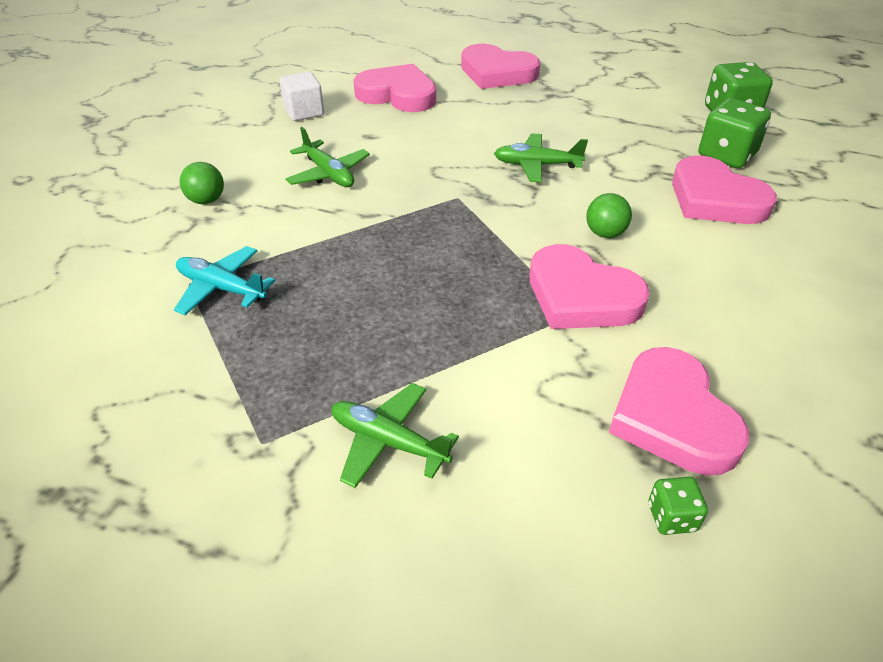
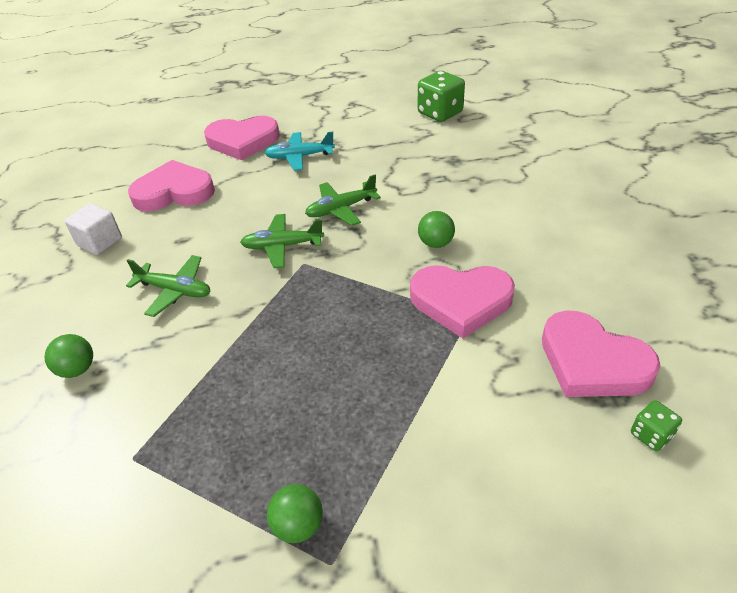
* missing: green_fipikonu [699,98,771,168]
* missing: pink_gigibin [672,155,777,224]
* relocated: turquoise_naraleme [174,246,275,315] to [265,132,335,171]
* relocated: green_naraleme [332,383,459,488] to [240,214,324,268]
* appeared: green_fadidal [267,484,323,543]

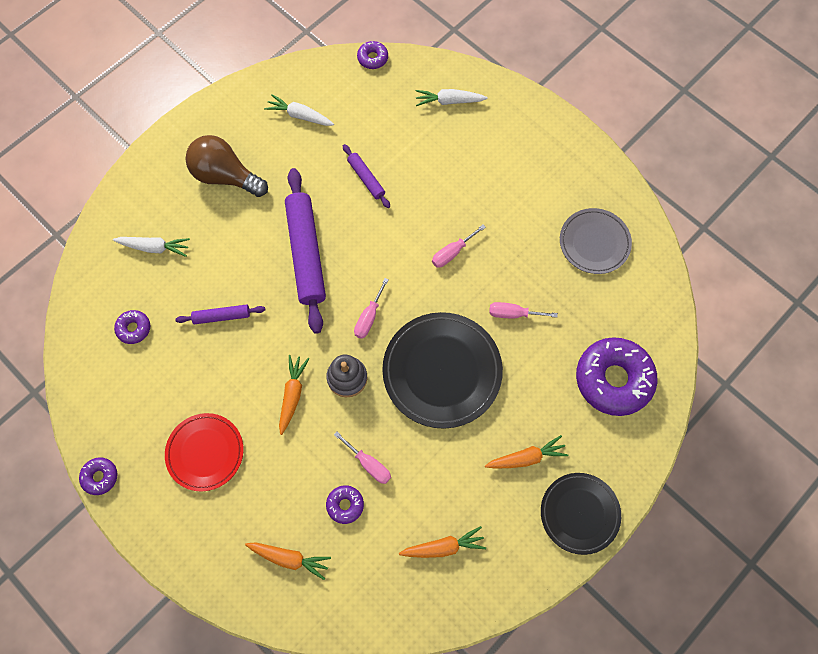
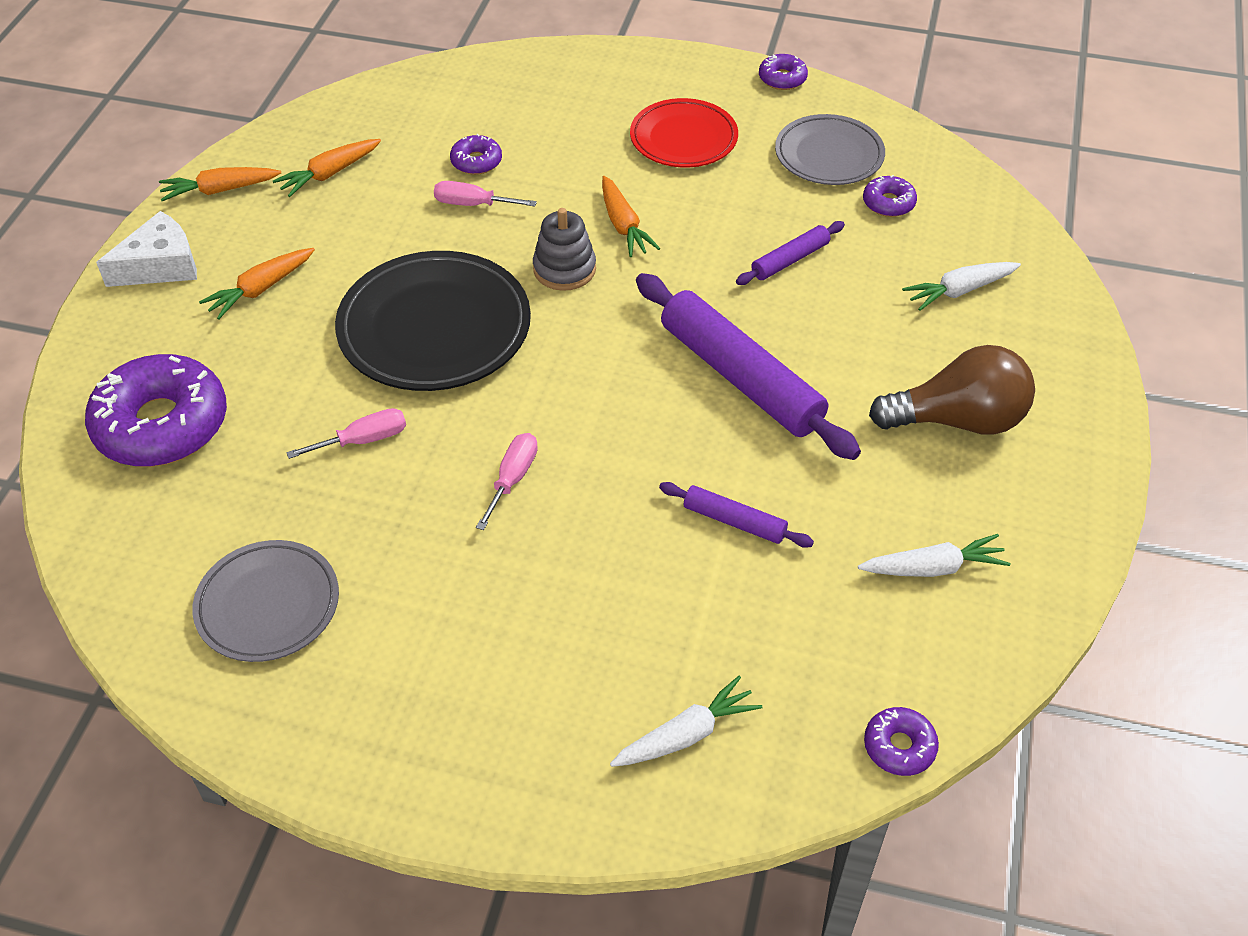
* missing: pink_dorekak [354,278,389,339]
* exchanged: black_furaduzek [541,473,621,555] to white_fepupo [96,211,197,287]
* relocated: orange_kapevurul [245,542,331,580] to [159,167,281,201]
* appeared: grey_furaduzek [775,114,885,185]

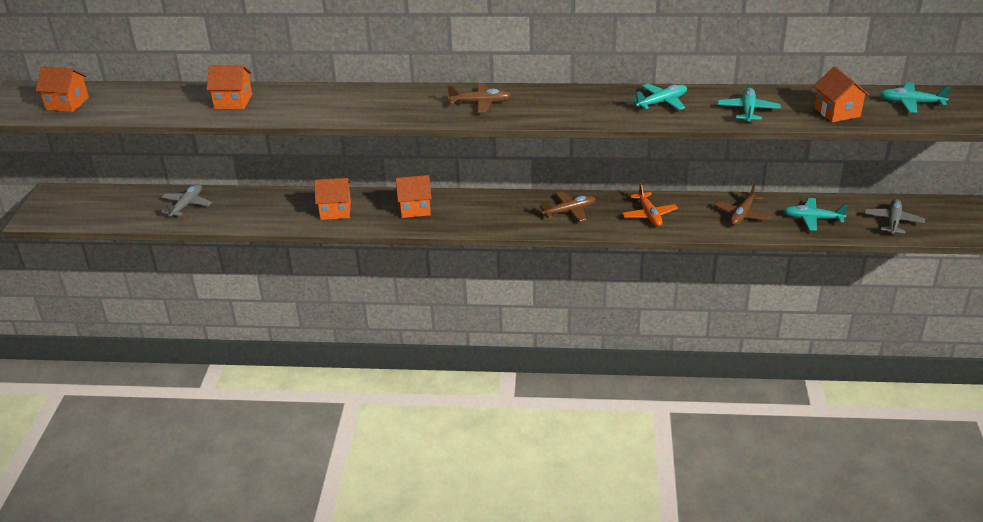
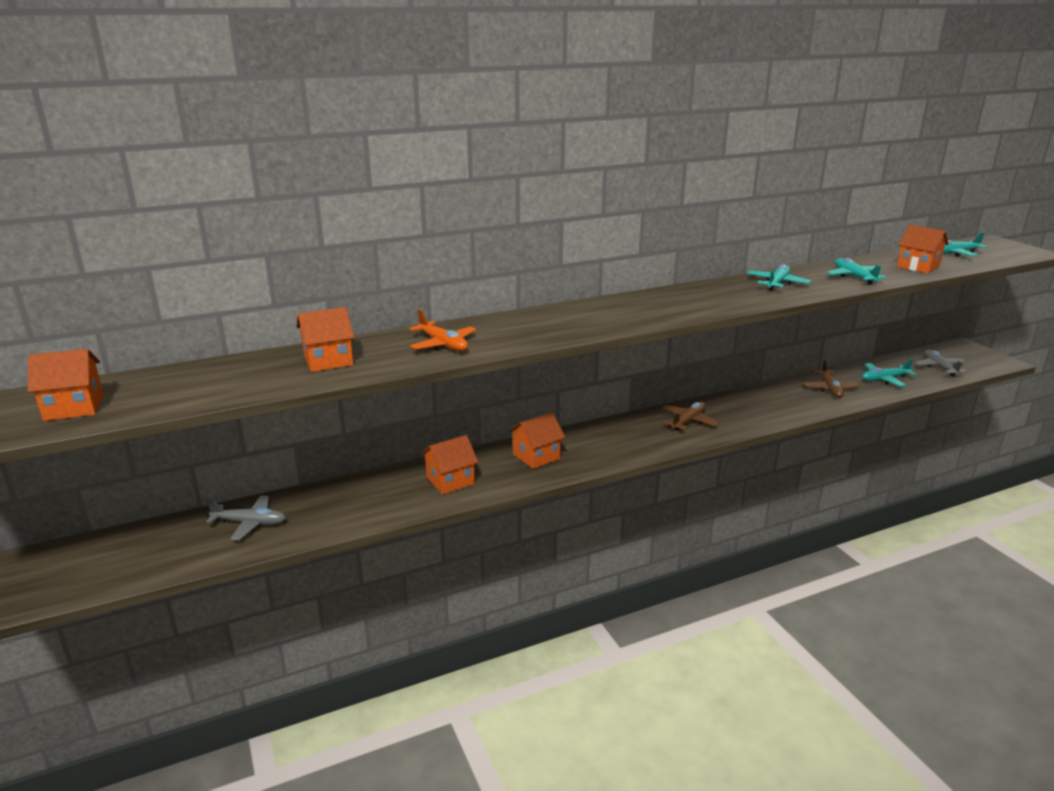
* missing: brown_naraleme [447,83,511,113]
* relocated: orange_naraleme [622,183,678,227] to [409,309,476,351]
* spun: grey_naraleme [161,184,212,217] = [206,495,286,540] 105 degrees clockwise

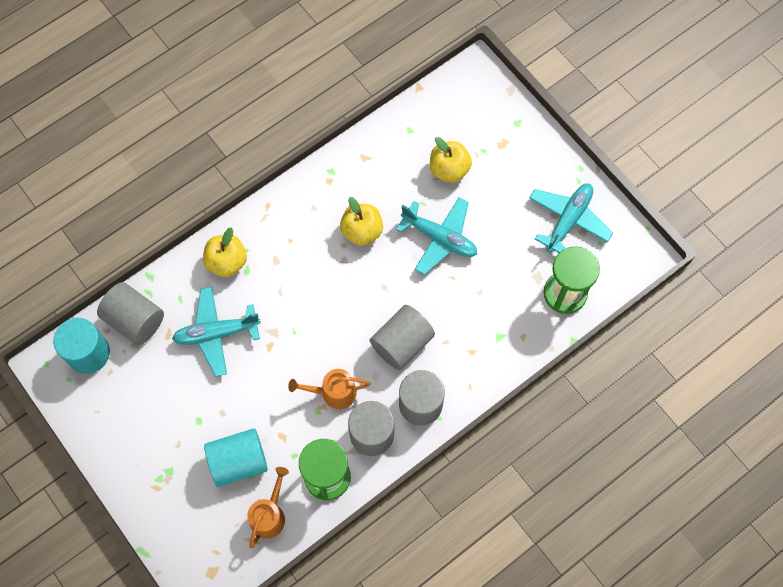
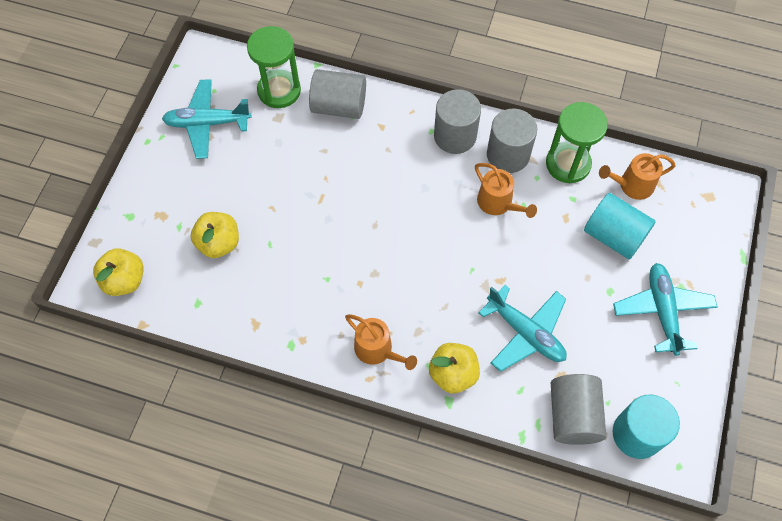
* relocated: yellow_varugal [340,197,383,246] to [93,248,144,296]
* relocated: turquoise_naraleme [396,197,477,275] to [613,263,718,356]
* relocated: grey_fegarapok [370,305,435,370] to [309,69,366,119]
* appeared: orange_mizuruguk [345,314,417,370]

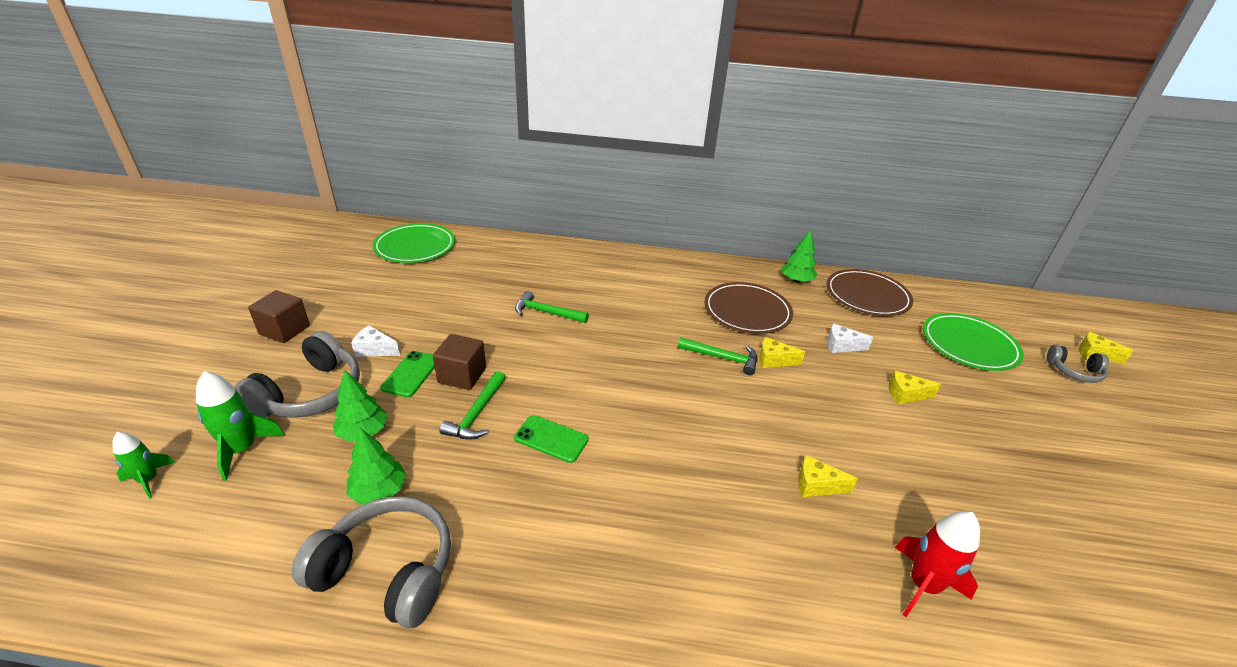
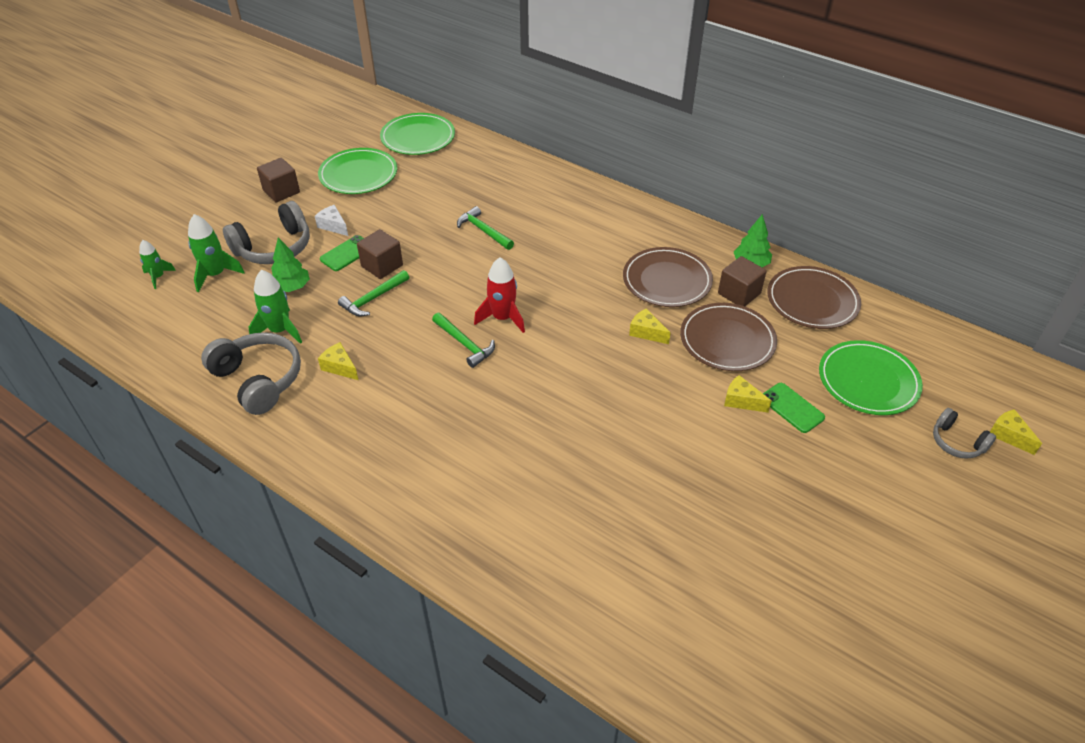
* exchanged: white_fepupo [827,323,873,353] to brown_furaduzek [680,303,777,371]
* relocated: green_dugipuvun [678,337,757,375] to [432,313,495,368]
* relocated: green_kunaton [514,415,589,463] to [763,383,825,433]
* exchanged: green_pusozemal [347,428,407,504] to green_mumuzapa [248,270,302,344]
* relocated: yellow_fepupo [798,455,858,497] to [318,342,358,380]
* relocated: red_mumuzapa [895,511,980,617] to [474,257,525,333]
* appeared: green_furaduzek [318,148,397,194]
* appeared: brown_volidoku [718,256,766,306]

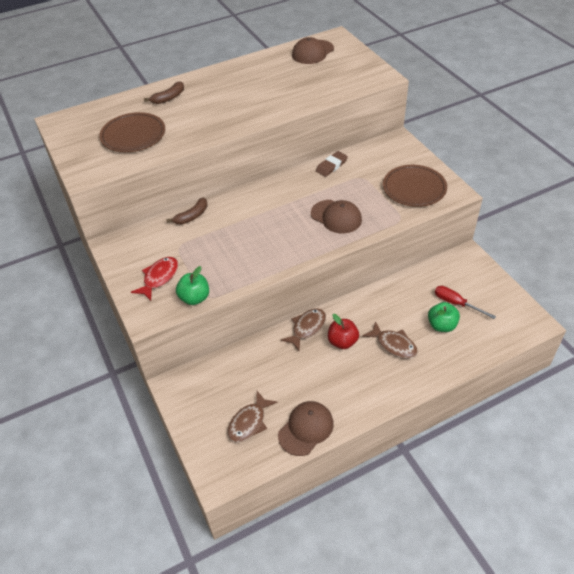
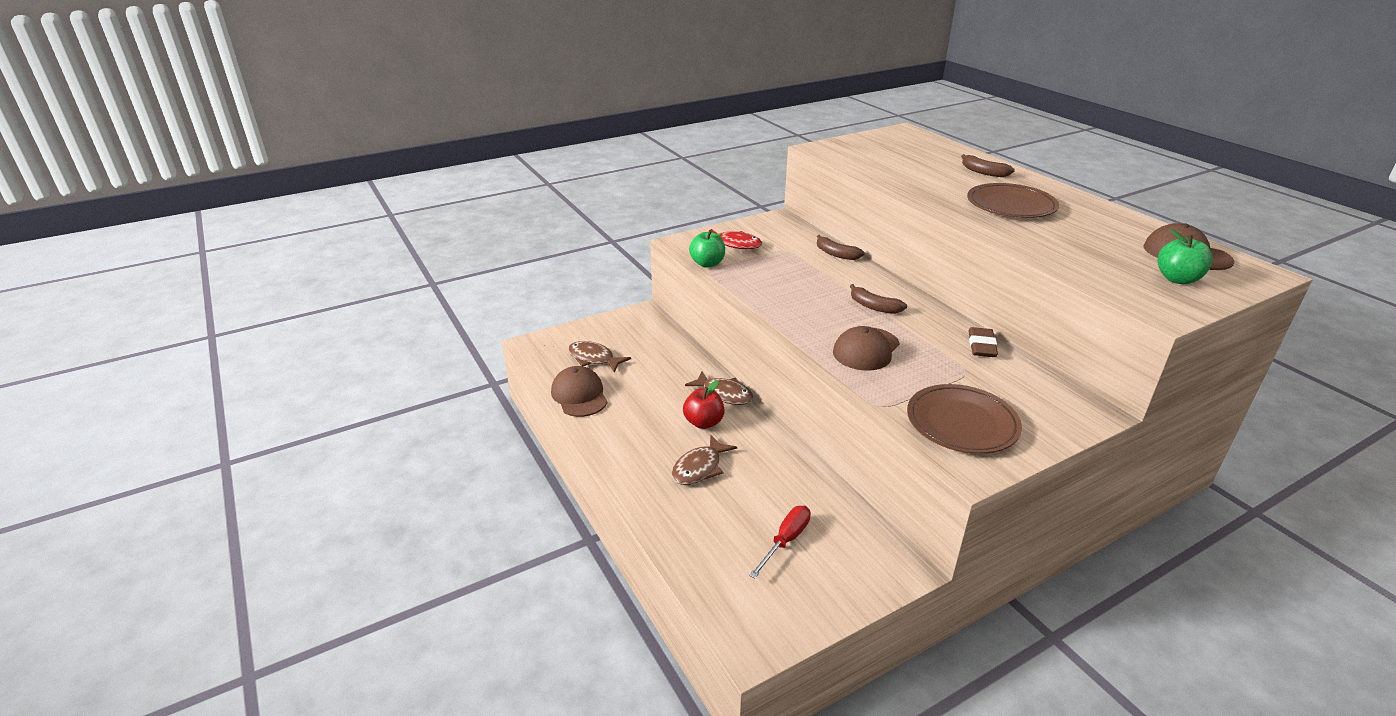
* relocated: brown_furaduzek [99,112,165,152] to [967,183,1059,218]
* spun: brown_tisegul [316,151,348,177] = [969,327,998,357] 60 degrees clockwise
* relocated: green_varugal [428,302,460,332] to [1157,229,1213,284]
* spun: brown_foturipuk [278,401,334,456] = [551,366,608,417] 150 degrees counterclockwise
* appeared: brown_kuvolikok [850,284,907,314]

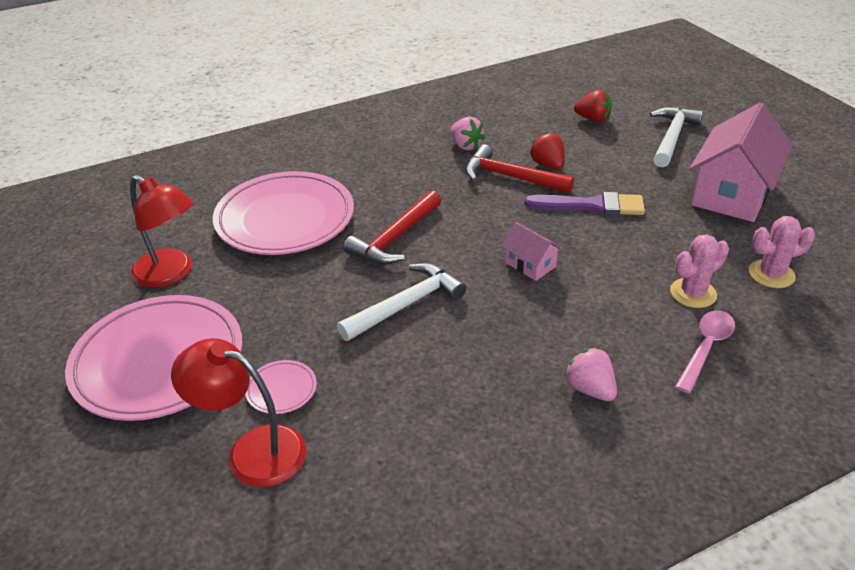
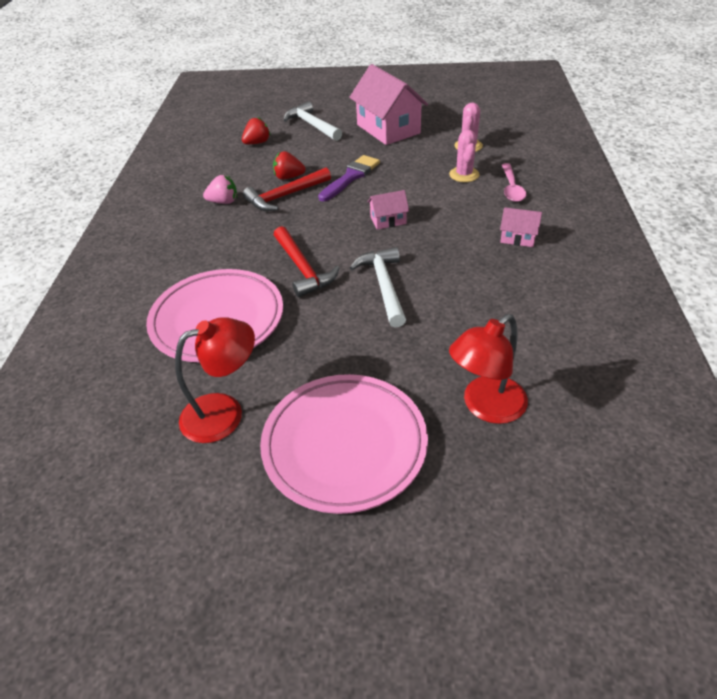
* spun: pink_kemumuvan [675,310,735,393] = [502,163,526,202] 150 degrees counterclockwise
* exchanged: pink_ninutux [563,347,617,401] to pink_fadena [500,207,542,247]
* missing: pink_furaduzek [245,360,317,414]

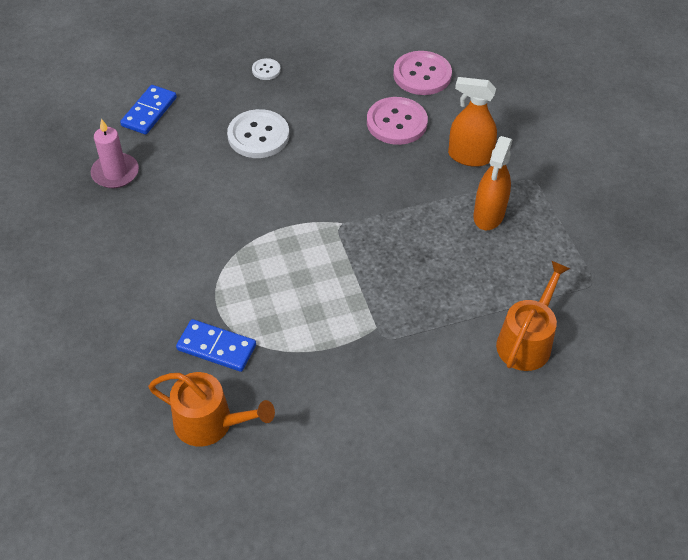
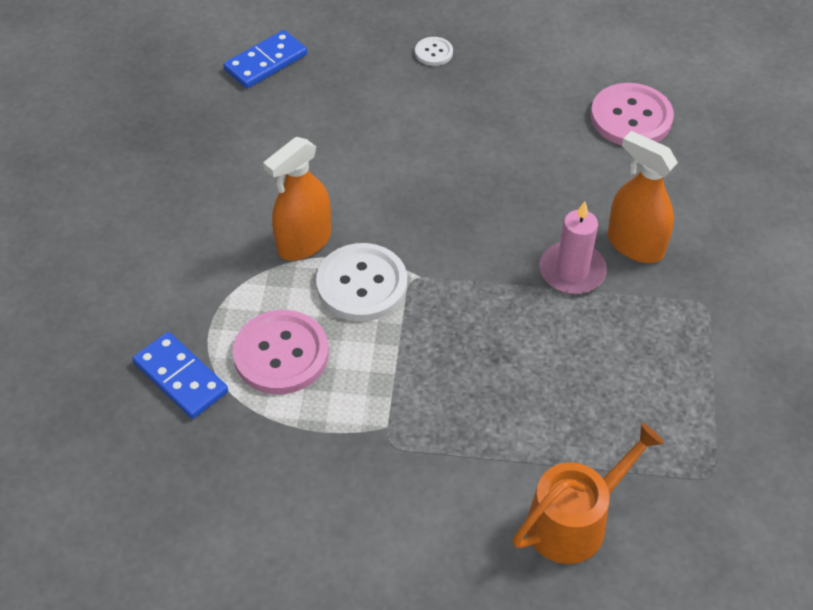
* relocated: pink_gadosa [367,97,428,145] to [233,310,329,394]
* relocated: white_gadosa [227,109,289,158] to [316,243,407,321]
* relocated: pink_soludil [91,119,139,188] to [539,201,607,294]
* relocated: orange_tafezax [473,136,513,230] to [263,137,331,261]
* missing: orange_mizuruguk [148,372,275,447]

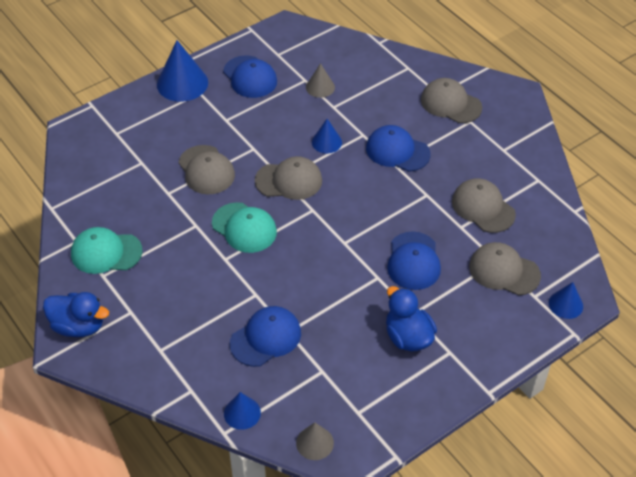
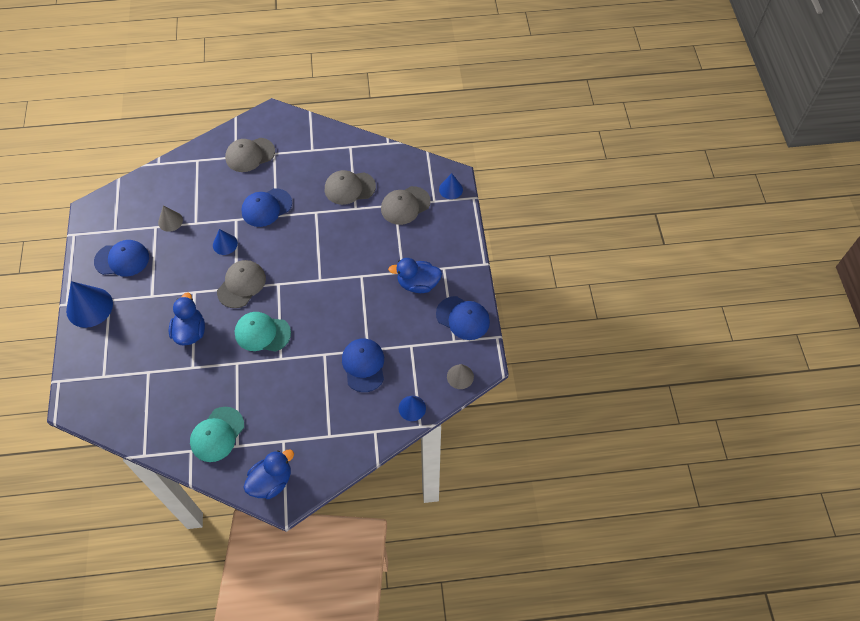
* exchanged: grey_foturipuk [178,145,235,194] to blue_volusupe [169,292,205,346]
* spun: turquoise_foturipuk [212,202,277,253] = [235,312,291,352] 150 degrees counterclockwise
* relocated: blue_foturipuk [387,231,441,290] to [436,296,490,340]

